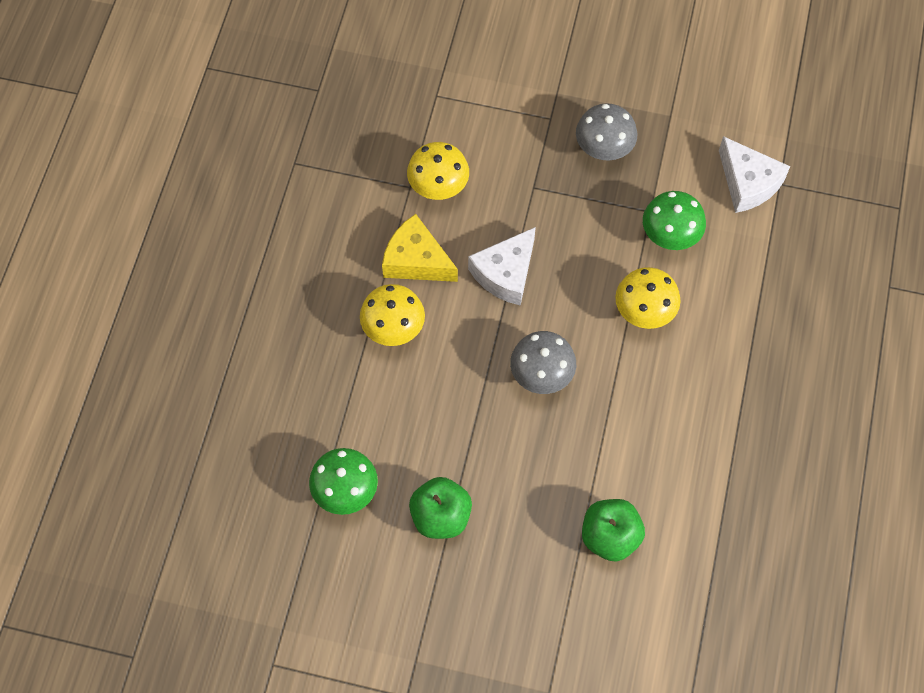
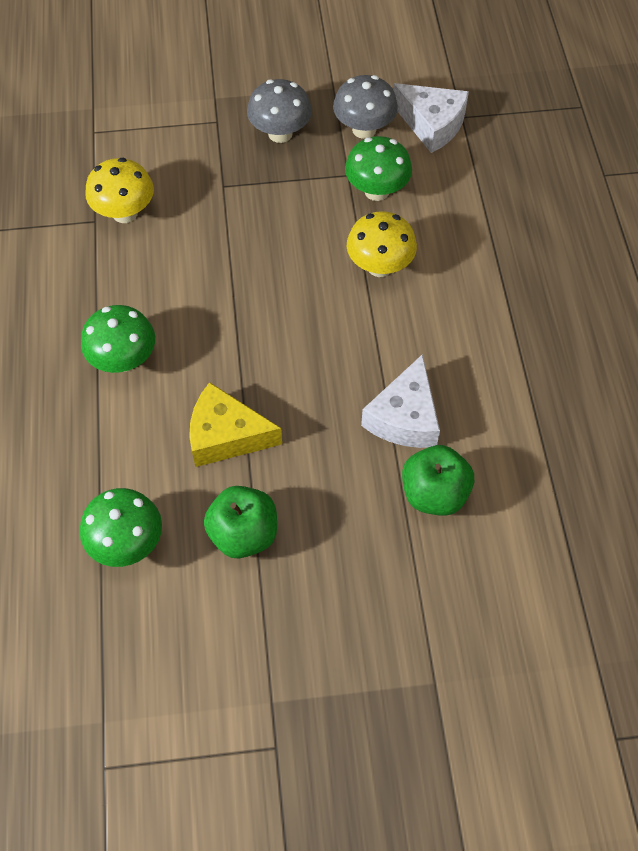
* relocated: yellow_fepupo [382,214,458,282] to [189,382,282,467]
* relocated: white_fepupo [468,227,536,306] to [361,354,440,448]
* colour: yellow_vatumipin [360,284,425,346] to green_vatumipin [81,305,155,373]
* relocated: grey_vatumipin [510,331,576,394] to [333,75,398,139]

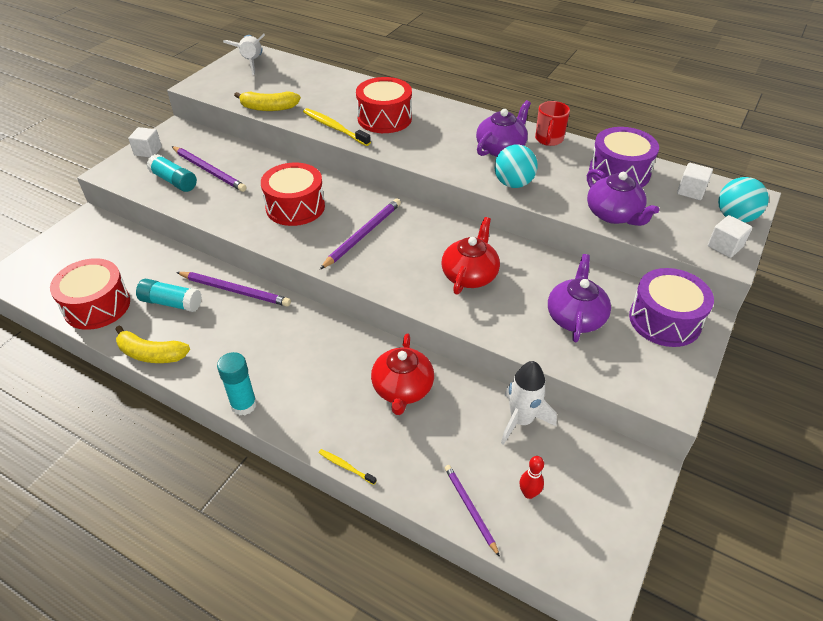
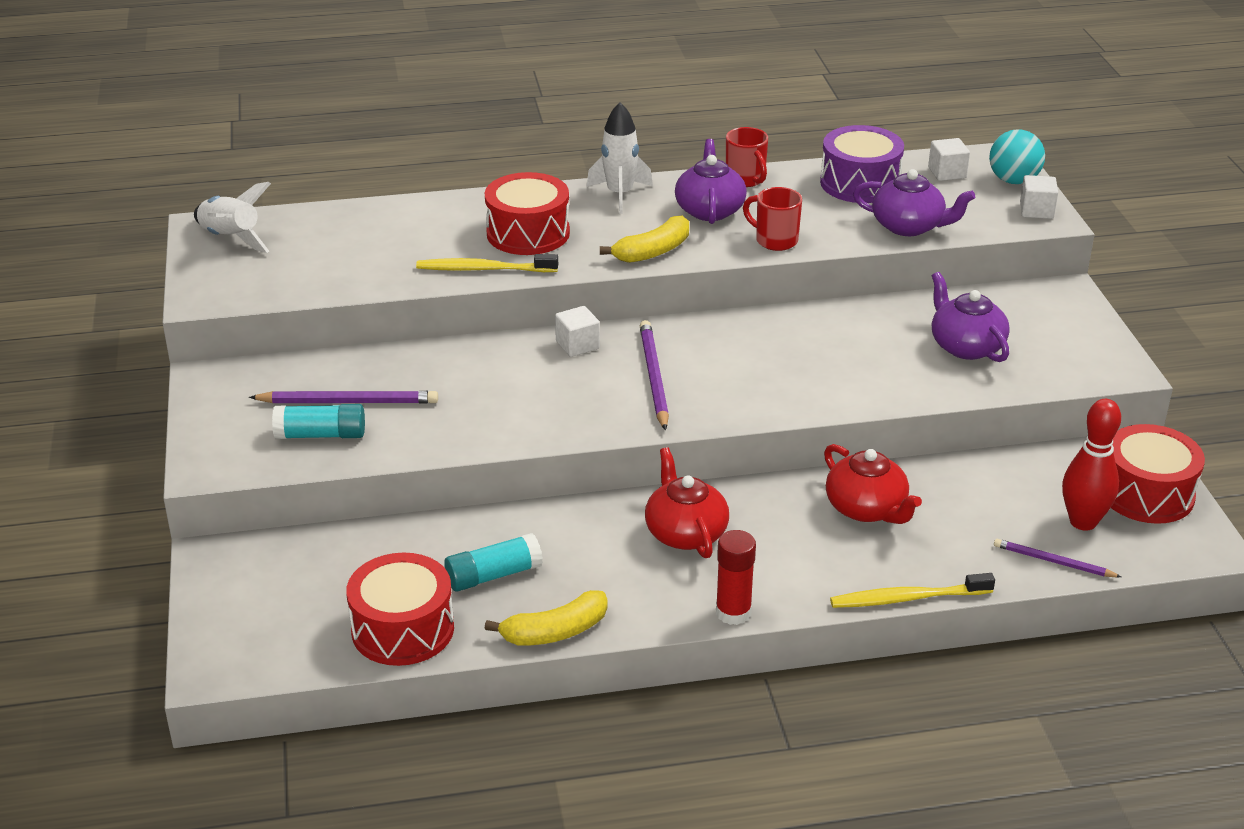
* relocated: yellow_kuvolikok [234,91,301,111] to [600,216,689,263]
* relocated: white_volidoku [128,127,162,158] to [555,306,600,357]
* exchanged: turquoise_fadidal [494,145,538,188] to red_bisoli [743,187,802,251]
* relocated: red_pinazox [261,162,325,226] to [1111,424,1205,524]
* relocated: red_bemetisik [442,217,500,294] to [645,447,729,558]
* missing: purple_pinazox [629,268,714,347]
* missing: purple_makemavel [176,272,291,307]
* colour: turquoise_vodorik [217,352,257,415] to red_vodorik [716,530,756,625]
* relocated: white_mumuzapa [501,361,557,445] to [587,103,653,214]
* size: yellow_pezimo [319,449,377,485] = [830,573,995,608] x1.90
* size: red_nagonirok [520,456,544,499] = [1062,399,1121,530] x1.93

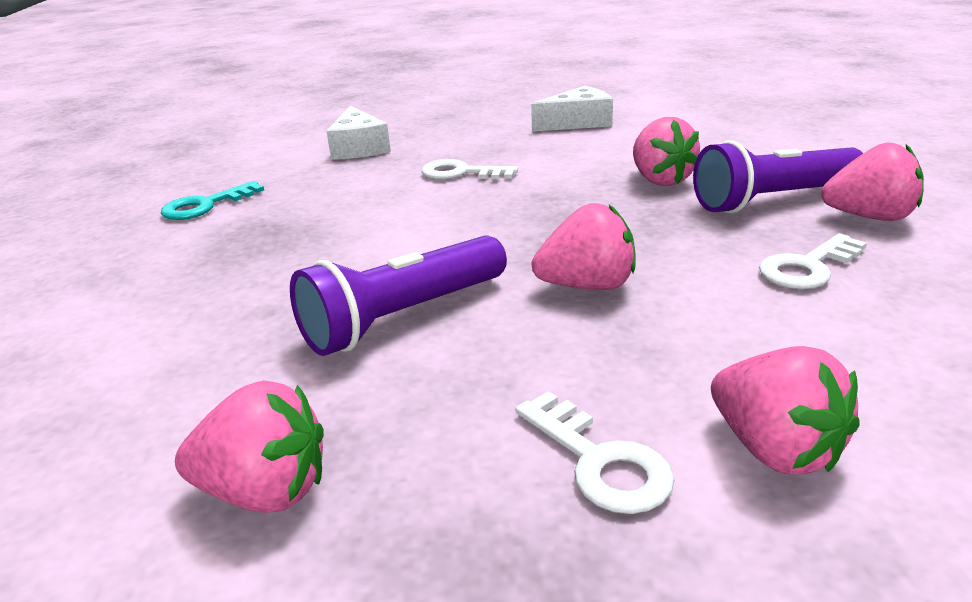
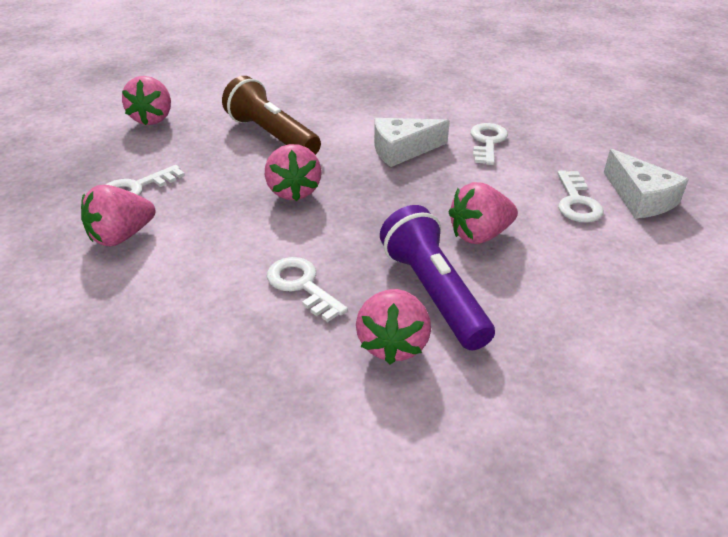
* relocated: white_fepupo [326,106,391,160] to [374,118,450,167]
* missing: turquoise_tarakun [161,181,264,220]
* colour: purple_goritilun [290,235,507,356] to brown_goritilun [222,76,321,155]
* appeared: white_tarakun [557,170,603,223]

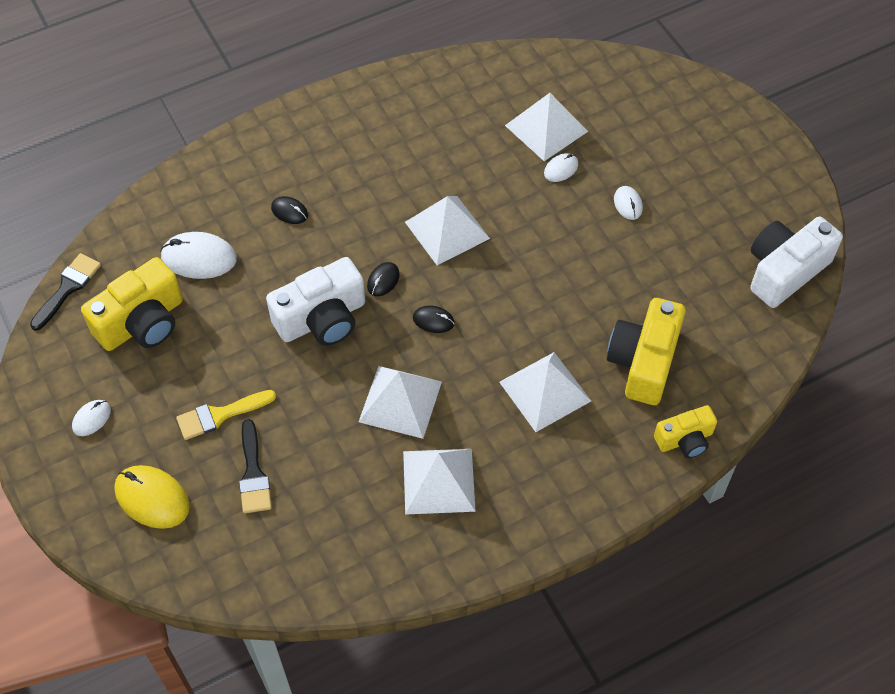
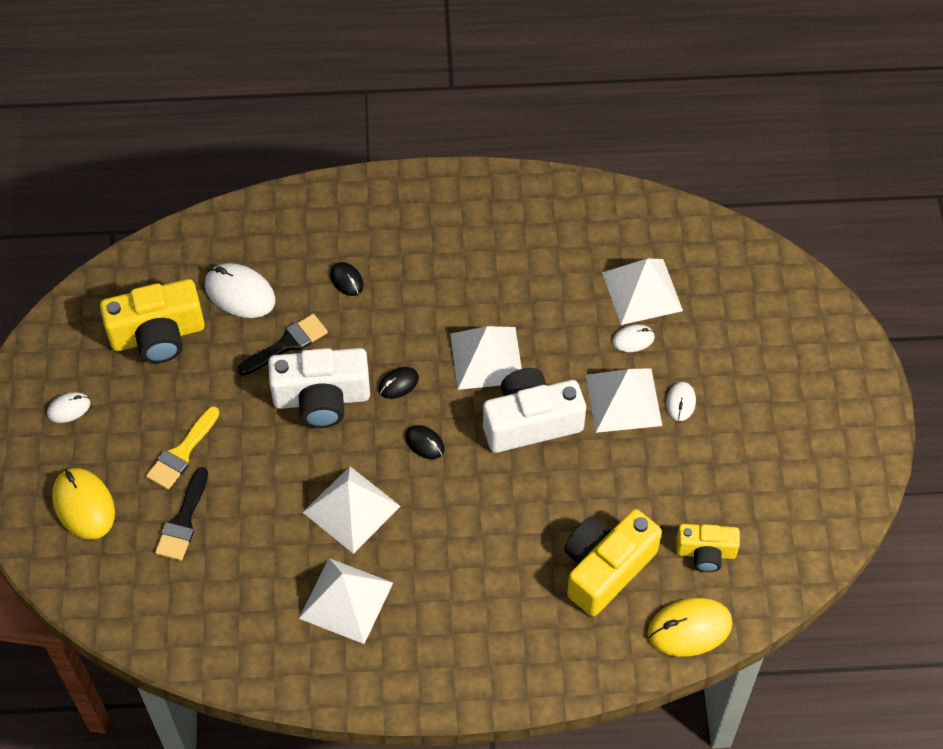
* relocated: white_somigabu [750,217,843,308] to [483,368,586,453]
* relocated: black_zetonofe [30,253,101,331] to [238,314,328,376]
* relocated: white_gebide [499,352,591,432] to [586,368,662,433]
* spun: yellow_zetonofe [176,390,276,440] = [146,406,220,490] 60 degrees counterclockwise
* relocated: yellow_somigabu [654,405,717,458] to [676,524,740,572]
* appeared: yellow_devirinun [647,598,733,657]

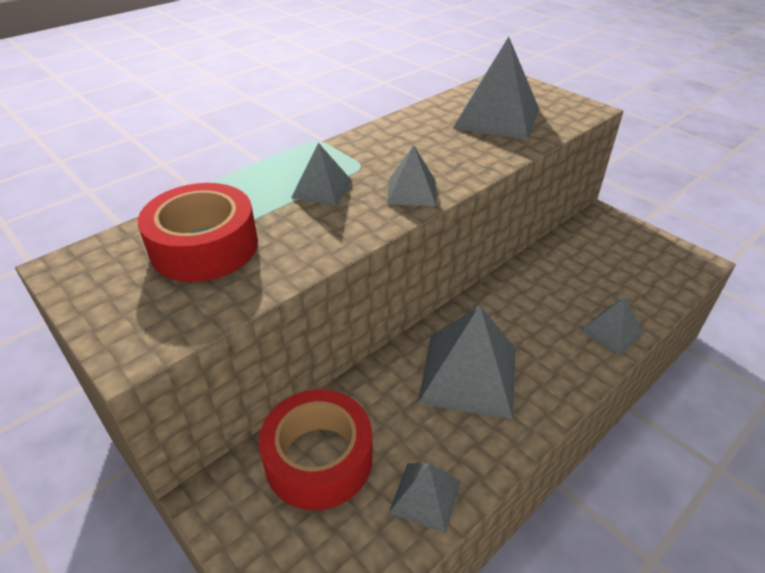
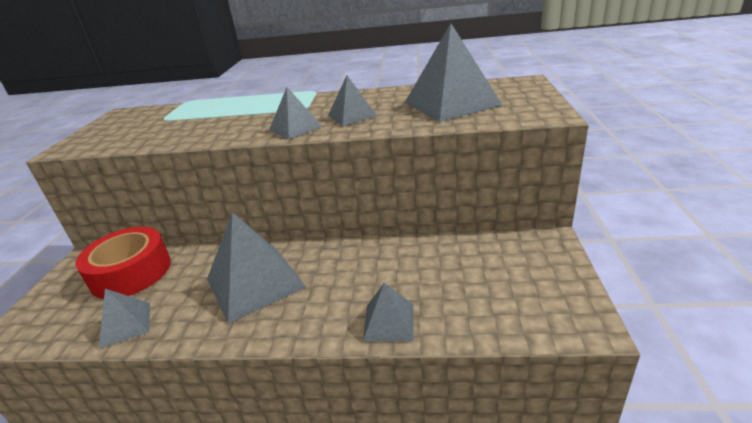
* relocated: grey_gebide [291,143,352,206] to [328,76,377,126]
* missing: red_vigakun [138,183,258,282]

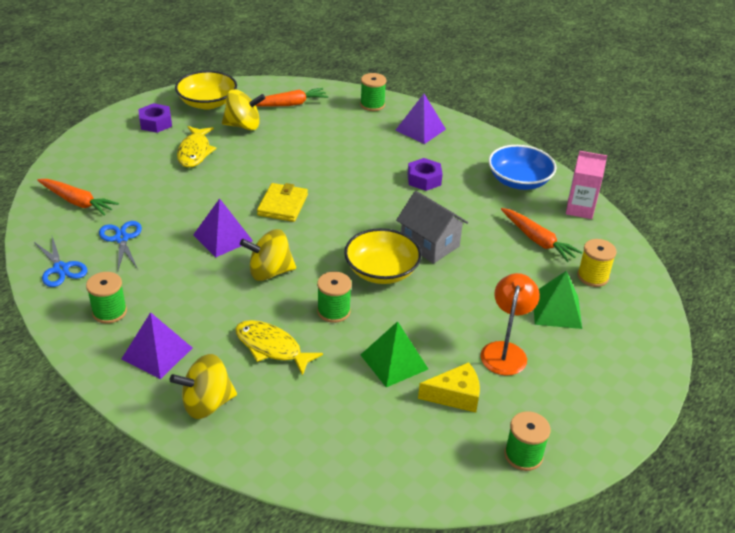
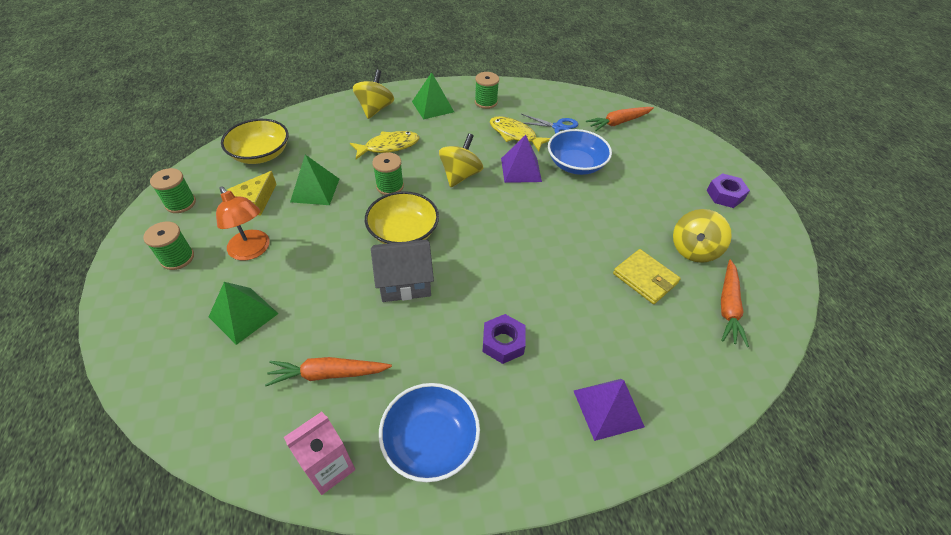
* relocated: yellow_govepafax [175,71,237,110] to [221,119,288,164]
* relocated: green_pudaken [360,73,386,111] to [143,222,194,270]
* relocated: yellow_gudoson [177,126,216,168] to [490,116,551,151]
* relocated: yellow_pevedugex [257,183,308,222] to [613,249,681,304]
* missing: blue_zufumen [34,237,87,287]
* missing: yellow_pudaken [577,239,617,287]
* colour: purple_gebide [122,312,192,379] to green_gebide [412,72,454,119]
* appeared: blue_govepafax [548,129,612,175]

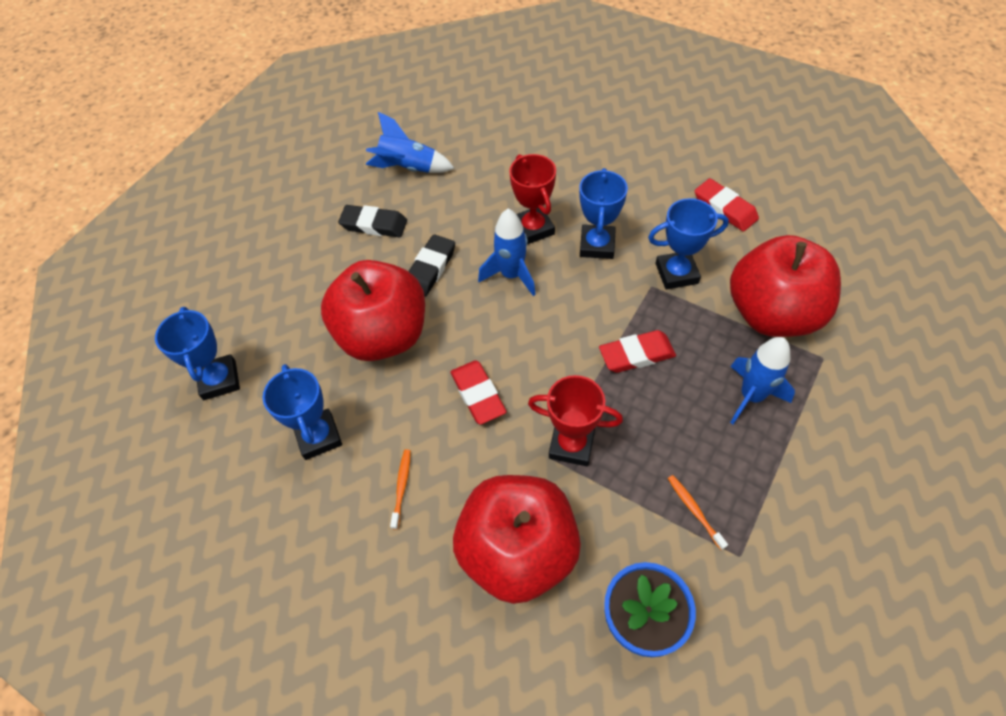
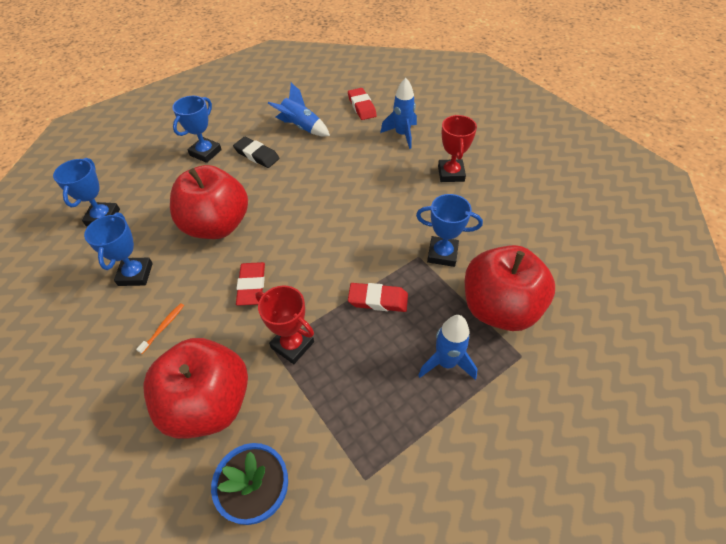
* relocated: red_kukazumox [509,154,556,244] to [438,115,477,182]
* relocated: blue_kukazumox [579,168,628,259] to [172,96,222,163]
* relocated: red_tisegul [695,178,759,232] to [348,88,377,120]
* relocated: blue_mumuzapa [478,209,536,296] to [380,78,417,149]
* missing: black_tisegul [408,234,455,297]
* missing: orange_pezimo [668,475,728,550]

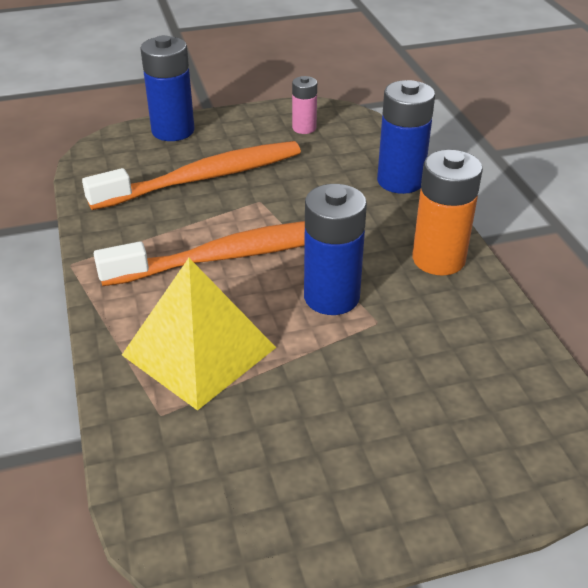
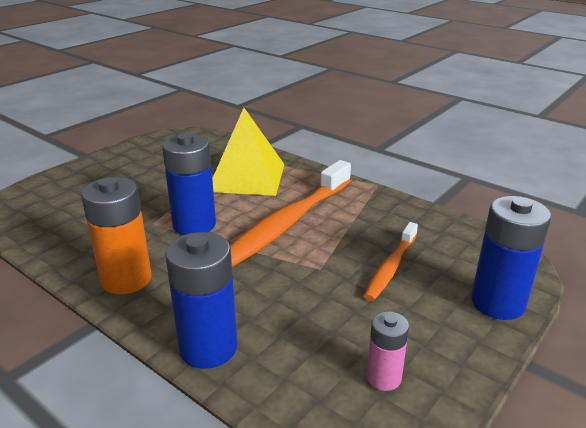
* size: orange_pezimo [82,141,301,210] = [364,222,418,301] x0.55

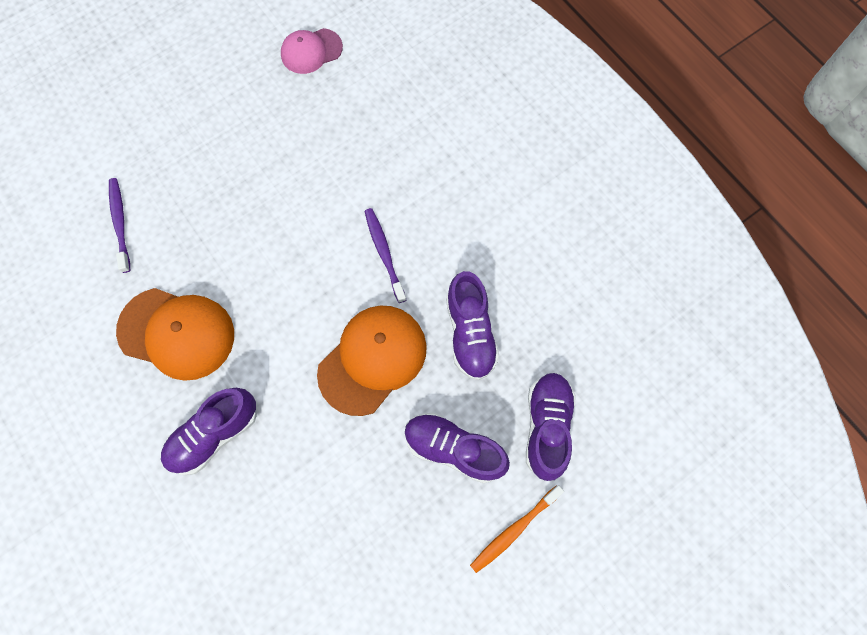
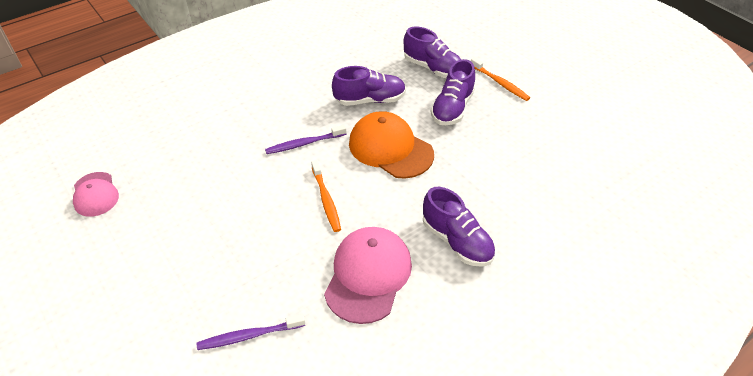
* colour: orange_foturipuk [116,288,234,381] to pink_foturipuk [324,227,412,324]
* spun: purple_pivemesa [526,373,576,481] = [404,27,461,78] 150 degrees counterclockwise
* appeared: orange_pezimo [311,160,341,232]

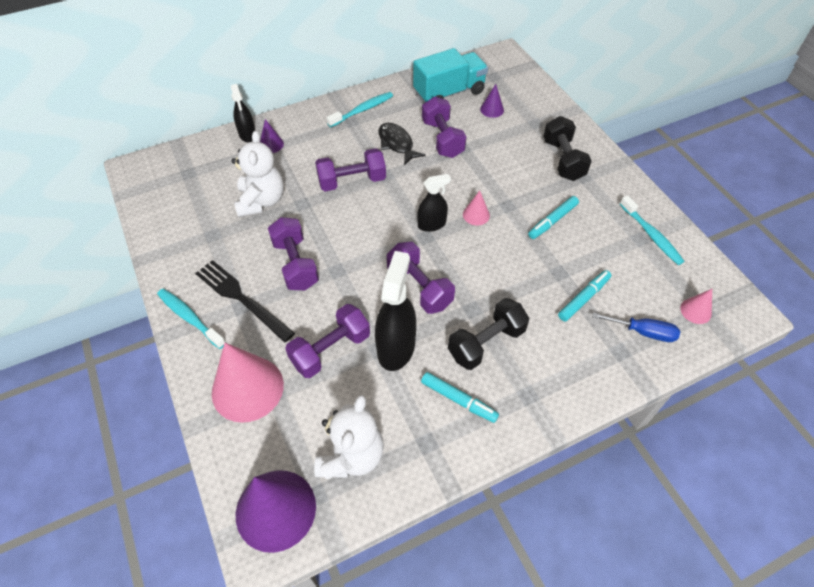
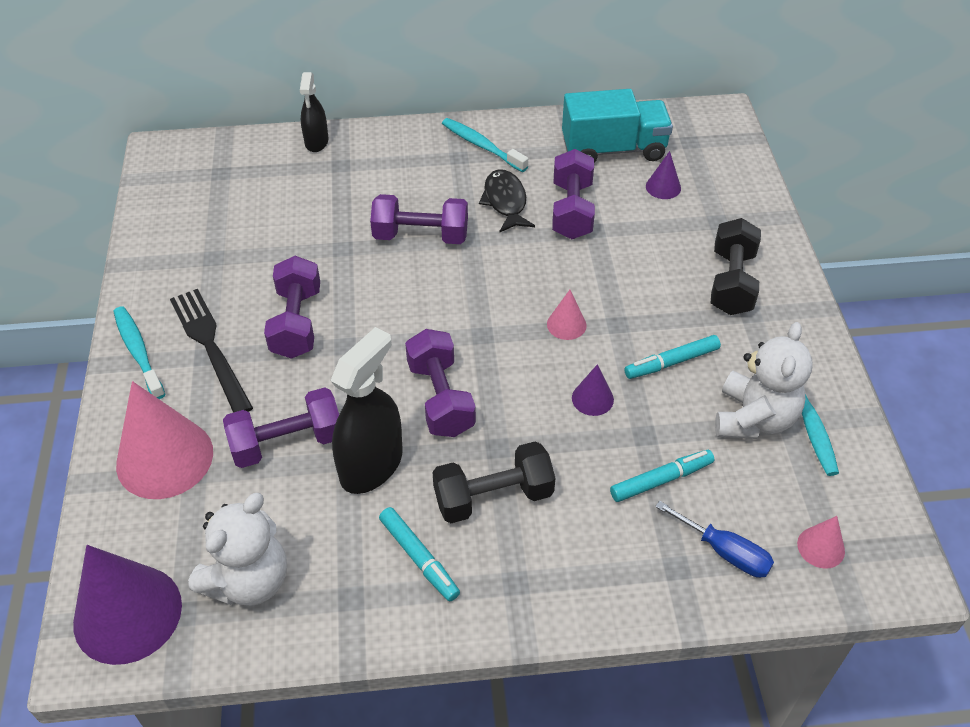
* spun: turquoise_pezimo [327,92,393,127] = [442,118,528,172] 120 degrees counterclockwise
* relocated: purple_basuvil [260,119,284,153] to [572,364,614,416]
* relocated: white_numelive [231,131,284,217] to [715,322,813,439]
* missing: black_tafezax [417,174,451,232]

